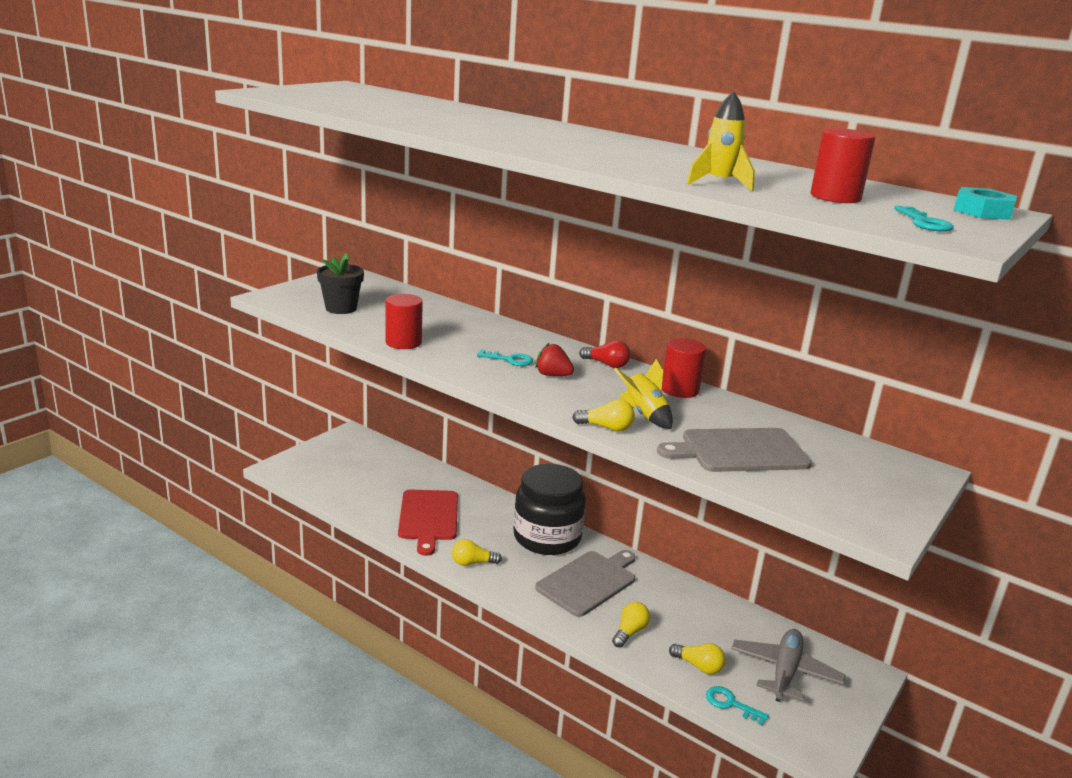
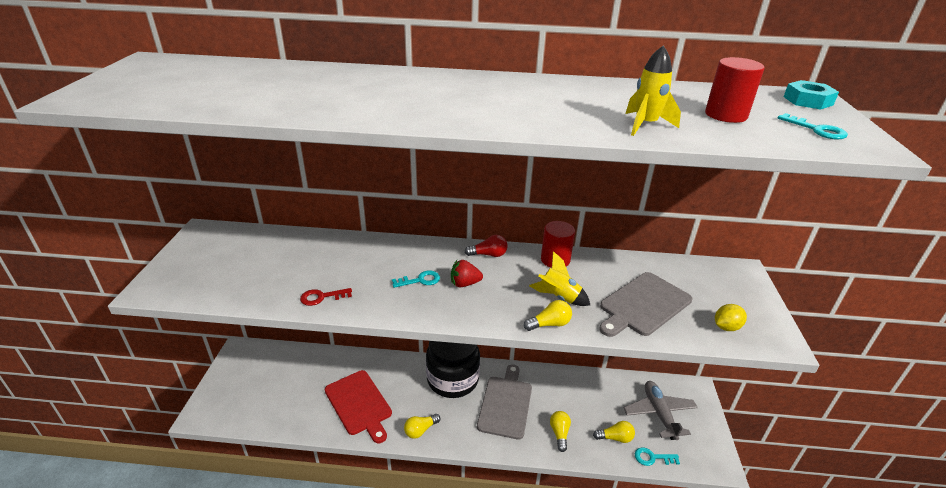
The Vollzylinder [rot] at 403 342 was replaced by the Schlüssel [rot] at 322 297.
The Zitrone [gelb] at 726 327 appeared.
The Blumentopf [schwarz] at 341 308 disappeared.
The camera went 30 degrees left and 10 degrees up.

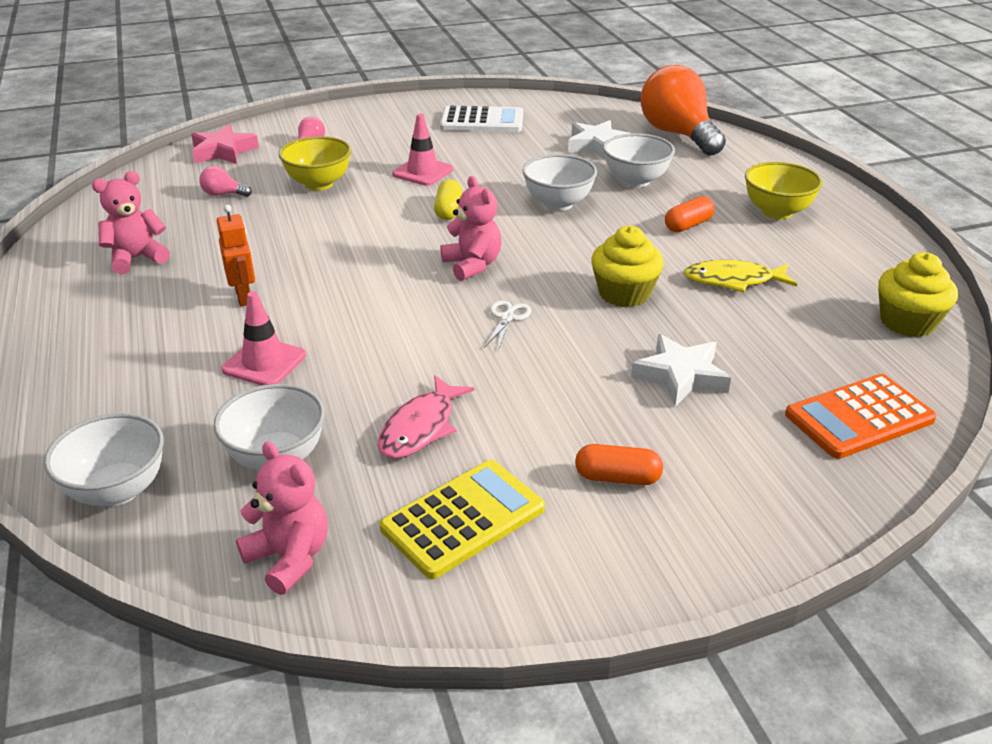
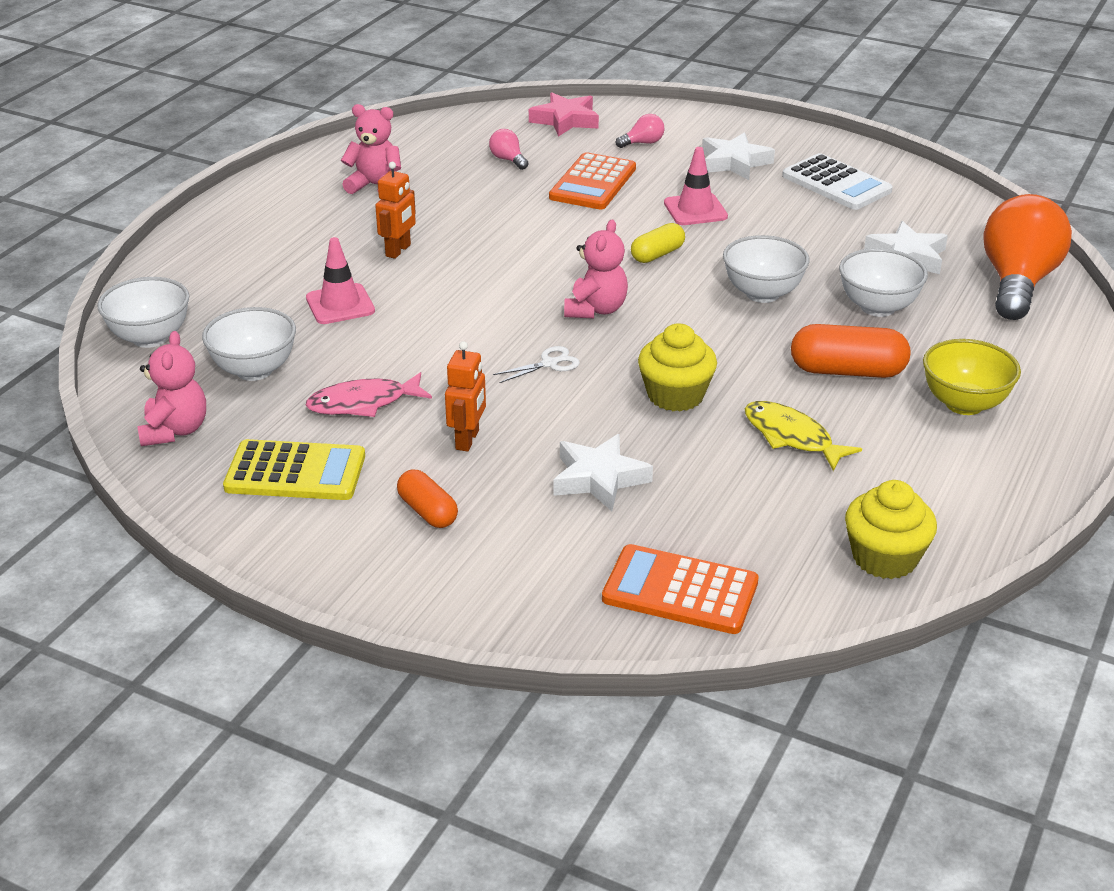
The Roboter [orange] at 467 440 appeared.
The Schüssel [gelb] at 319 184 was replaced by the Taschenrechner [orange] at 592 183.
The Stern [weiß] at 734 162 appeared.
The Kapsel [orange] at 688 225 changed to 1.61 times the size.
The camera went 45 degrees right and 0 degrees up.

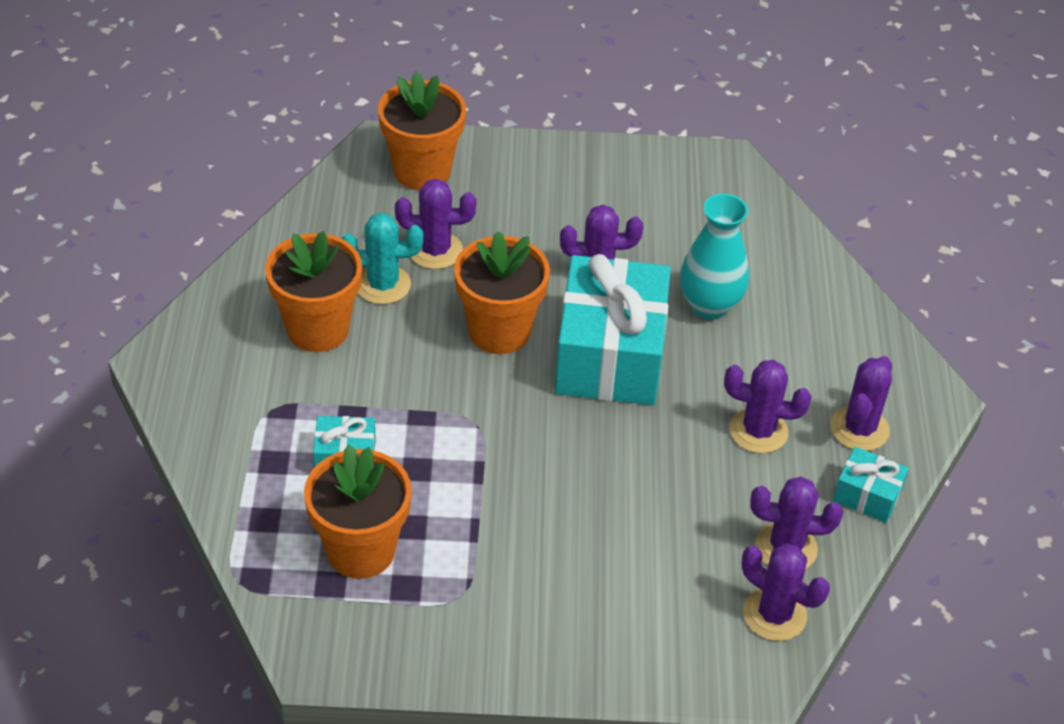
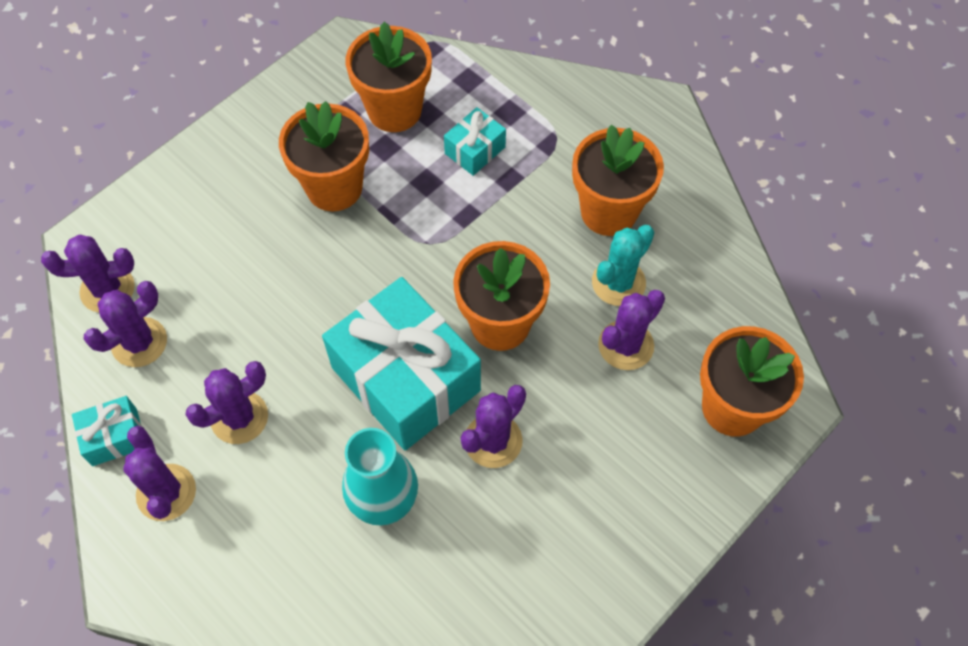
The Blumentopf [orange] at 334 187 appeared.
The camera went 135 degrees right and 15 degrees up.

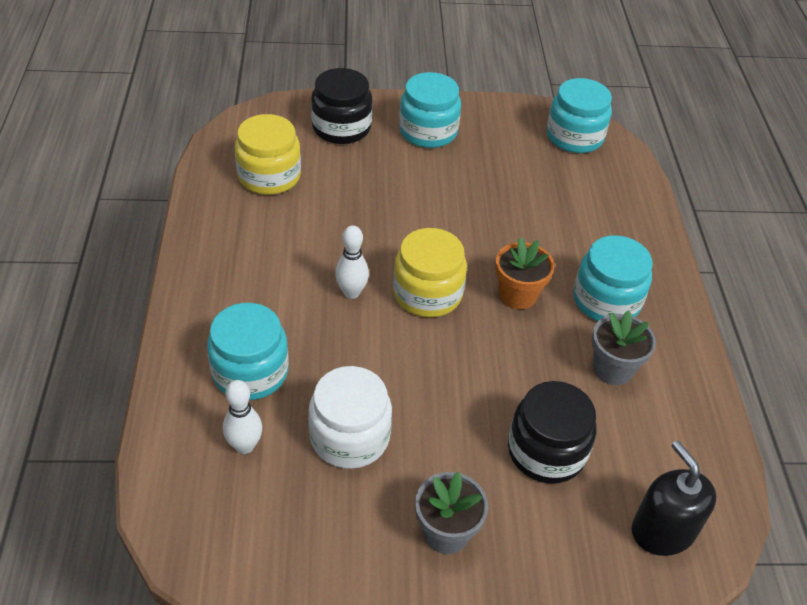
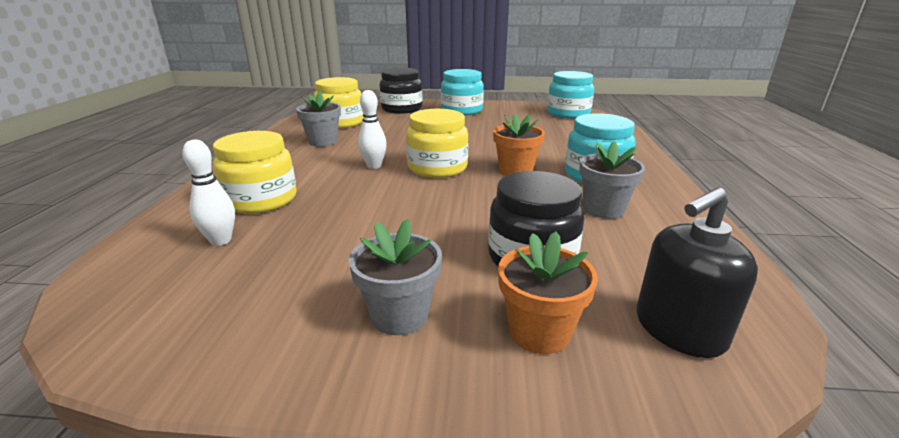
The Einmachglas [türkis] at 250 372 became the Einmachglas [gelb] at 261 200.
The Blumentopf [grau] at 323 141 appeared.
The Blumentopf [orange] at 539 332 appeared.
The Seifenspender [schwarz] at 662 530 turned 105 degrees counterclockwise.
The Einmachglas [weiß] at 349 437 disappeared.
The camera went 10 degrees right and 20 degrees down.

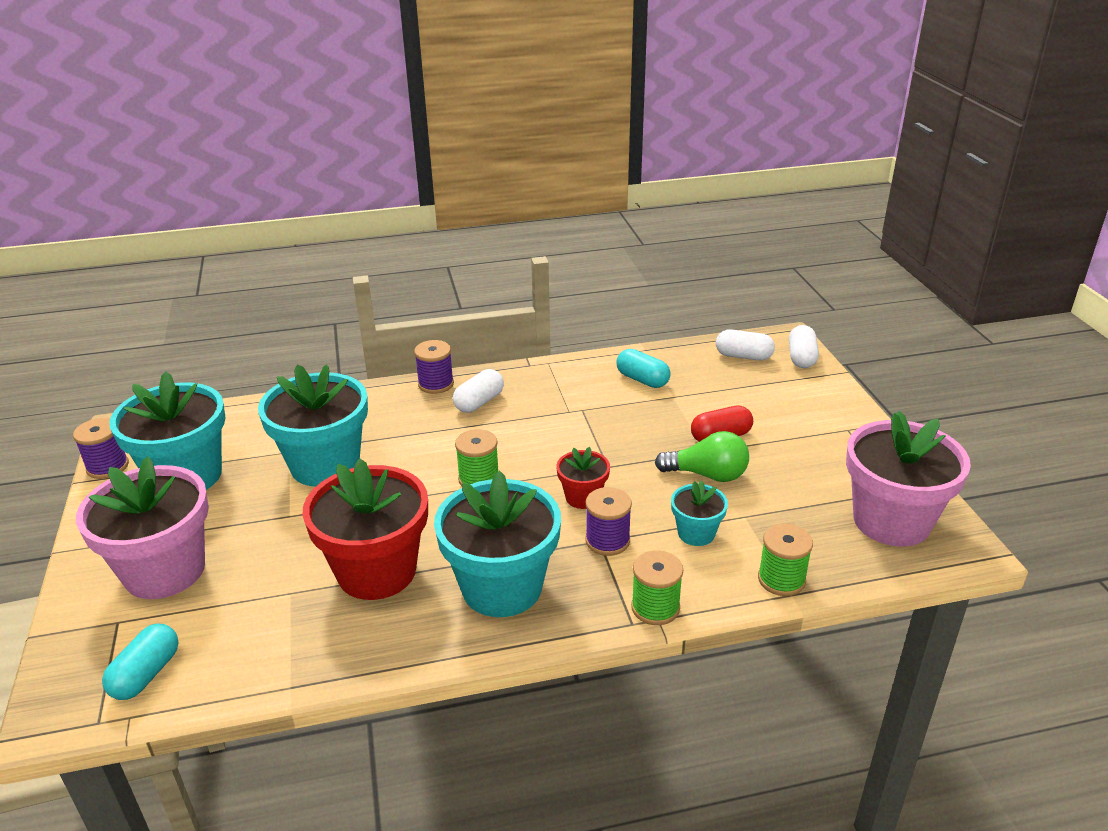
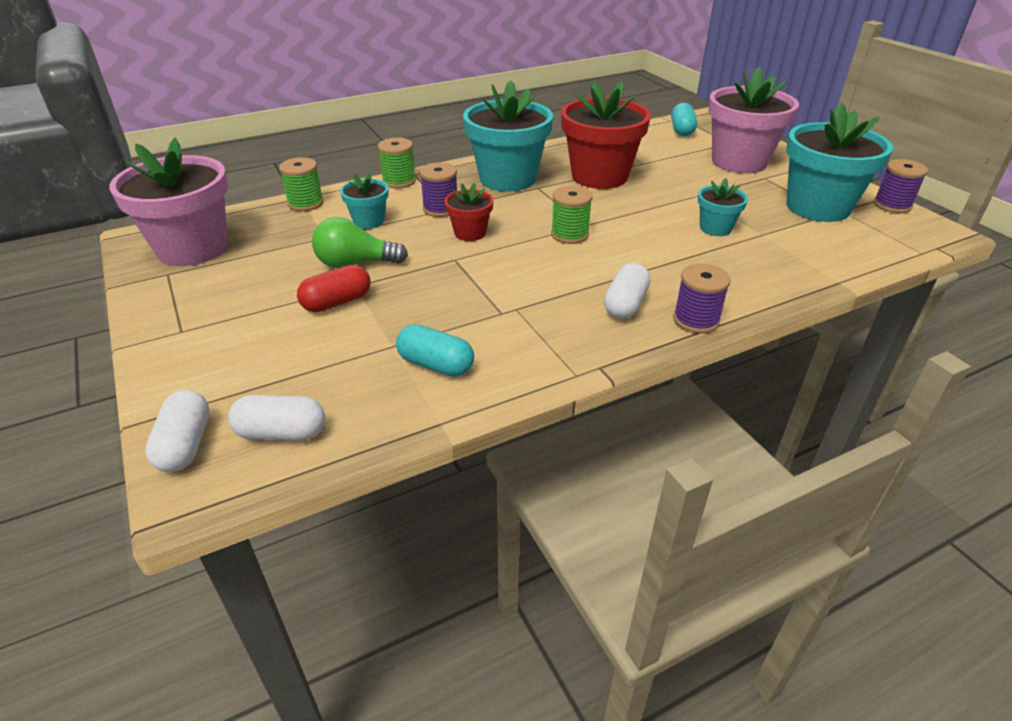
The Blumentopf [türkis] at 325 465 changed to 0.49 times the size.
The camera went 165 degrees right and 5 degrees up.

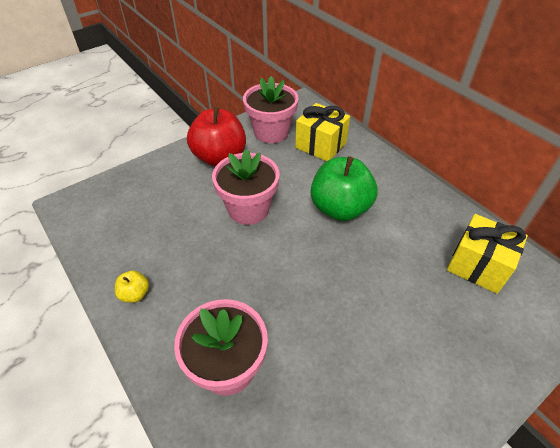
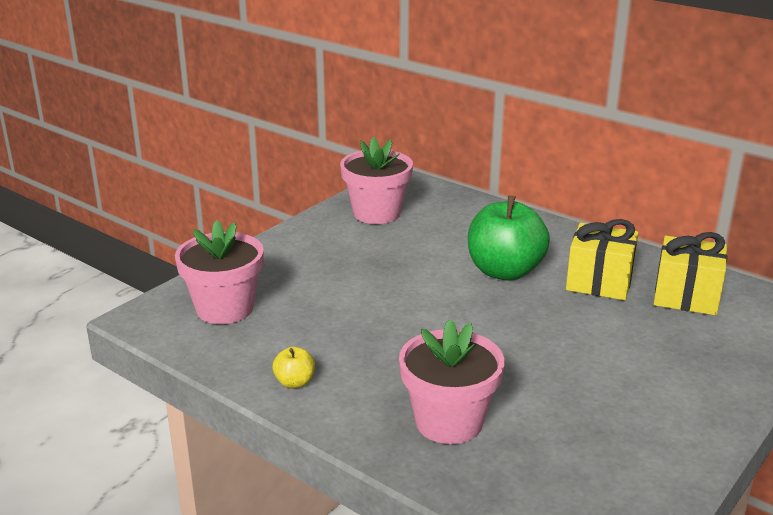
The Blumentopf [rosa] moved from 248 209 to 225 308.
The Geschenk [gelb] moved from 320 145 to 599 282.
The Apfel [rot] at 219 157 disappeared.
The camera went 15 degrees left and 20 degrees down.

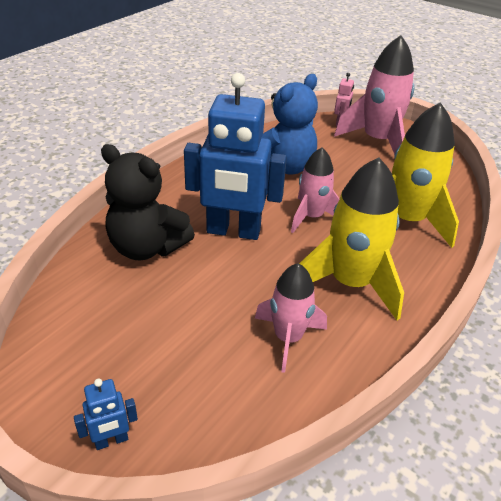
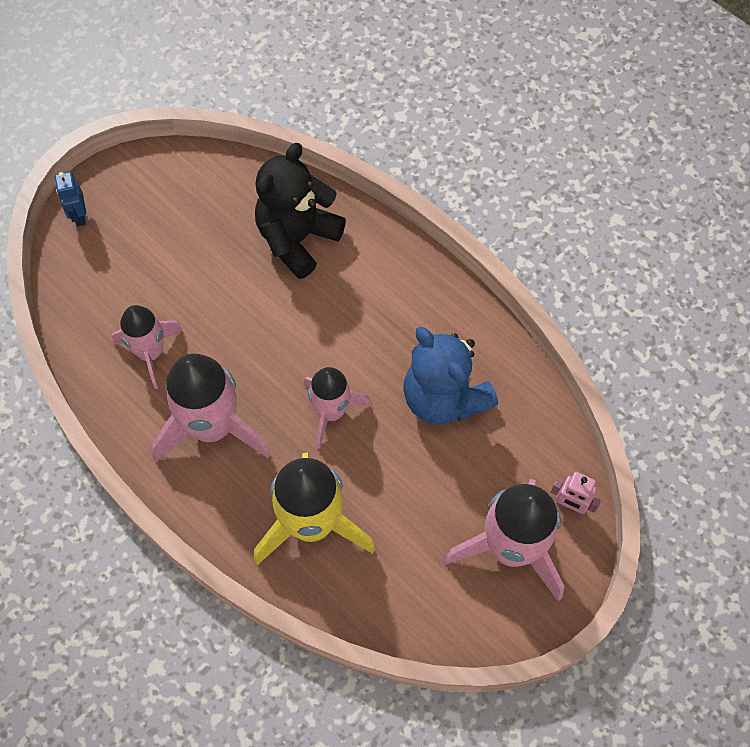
The Rakete [gelb] at 350 283 became the Rakete [rosa] at 212 427.
The Roboter [blau] at 233 231 disappeared.
The camera went 100 degrees right and 25 degrees up.

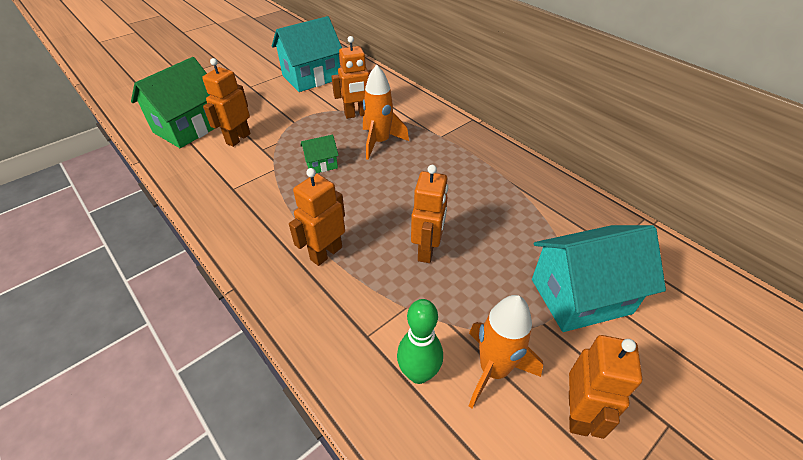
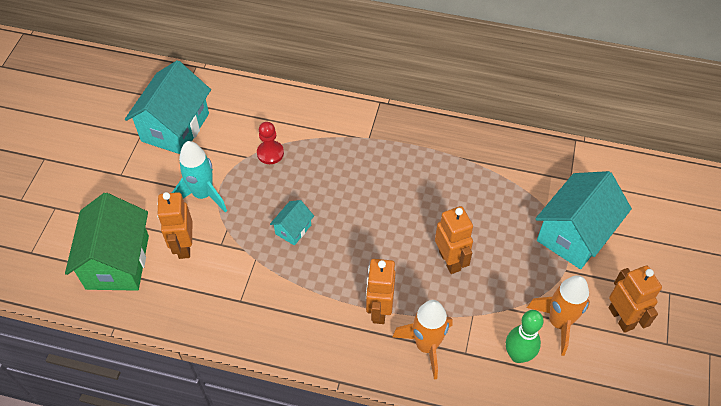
The Rakete [türkis] at 203 195 appeared.
The Roboter [orange] at 357 114 was replaced by the Bauer [rot] at 270 153.
The Haus [grün] at 321 164 became the Haus [türkis] at 293 229.
The Rakete [orange] moved from 380 142 to 426 346.
The camera went 35 degrees left and 10 degrees up.

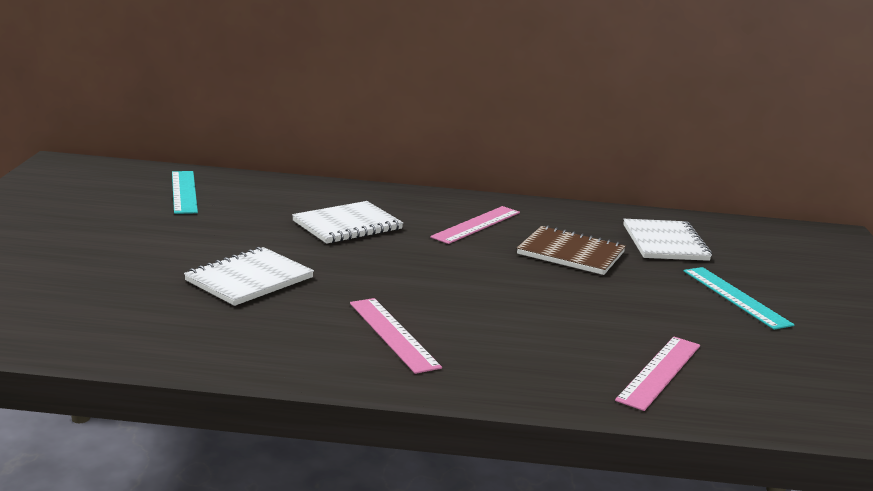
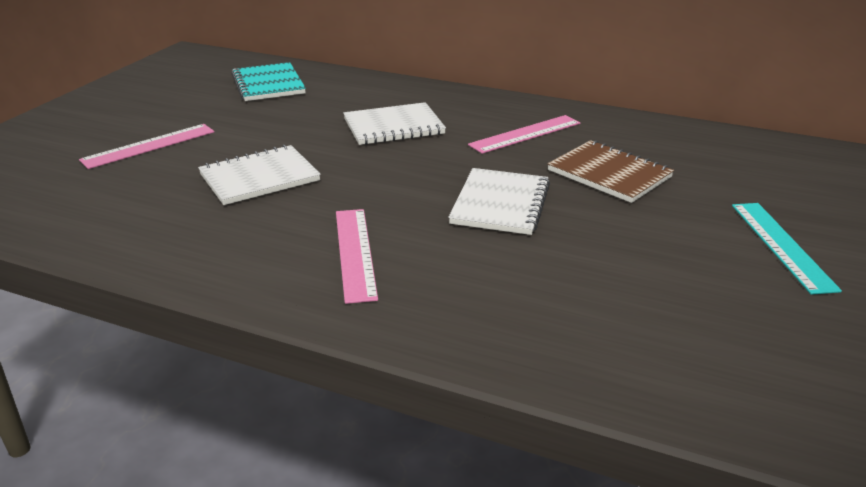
The Lineal [rosa] moved from 659 372 to 149 146.
The Lineal [türkis] at 184 192 was replaced by the Notizbuch [türkis] at 268 84.
The Notizbuch [weiß] moved from 665 243 to 500 204.
The camera went 20 degrees right and 10 degrees up.

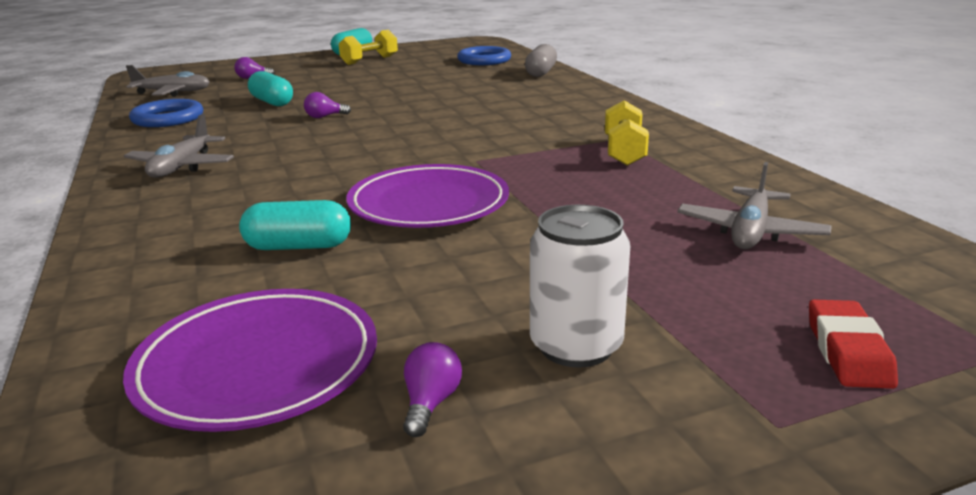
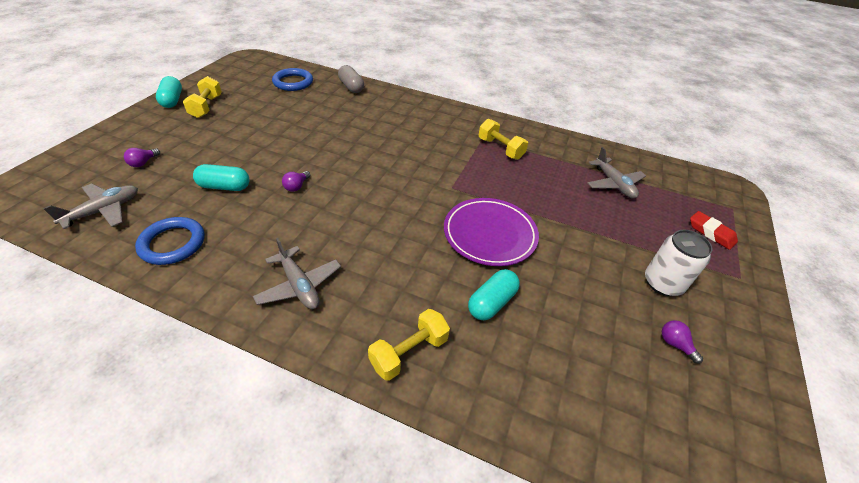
The Hantel [gelb] at 409 352 appeared.
The Teller [lila] at 258 365 disappeared.
The camera went 50 degrees left and 20 degrees up.

